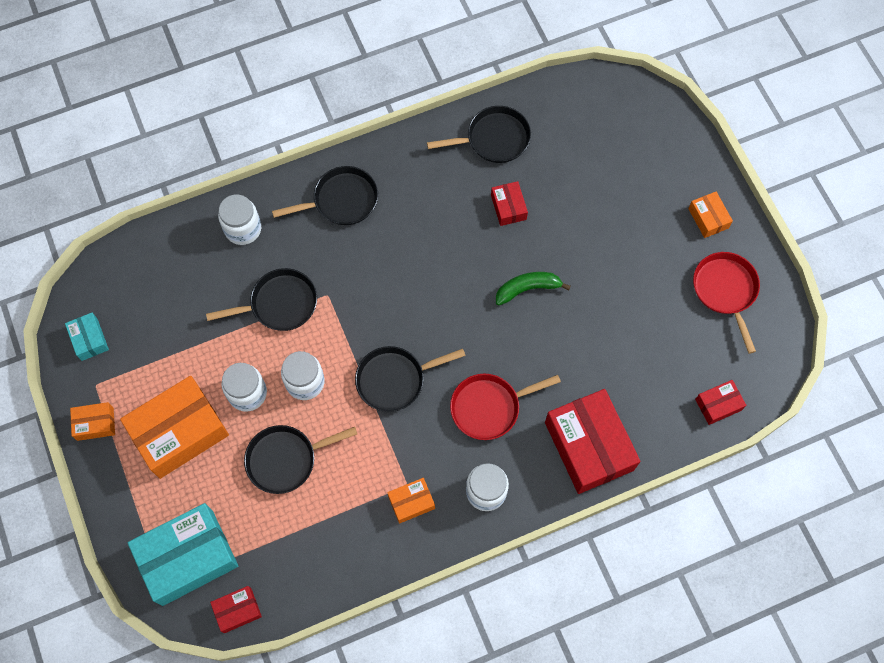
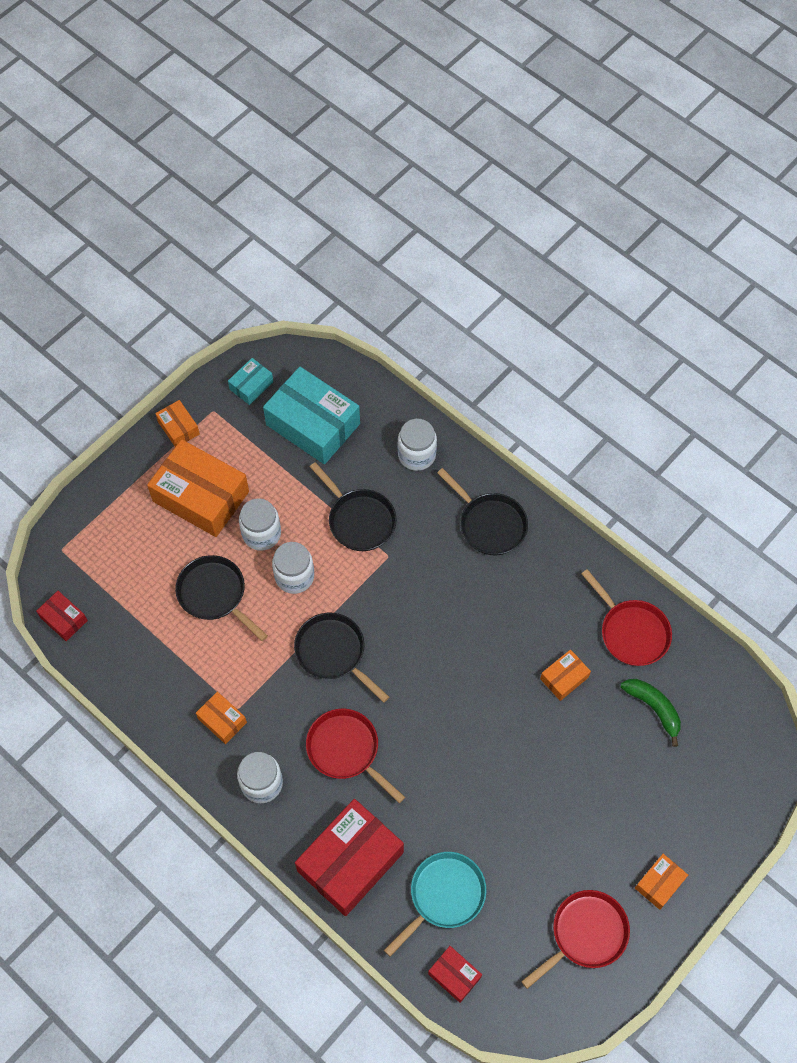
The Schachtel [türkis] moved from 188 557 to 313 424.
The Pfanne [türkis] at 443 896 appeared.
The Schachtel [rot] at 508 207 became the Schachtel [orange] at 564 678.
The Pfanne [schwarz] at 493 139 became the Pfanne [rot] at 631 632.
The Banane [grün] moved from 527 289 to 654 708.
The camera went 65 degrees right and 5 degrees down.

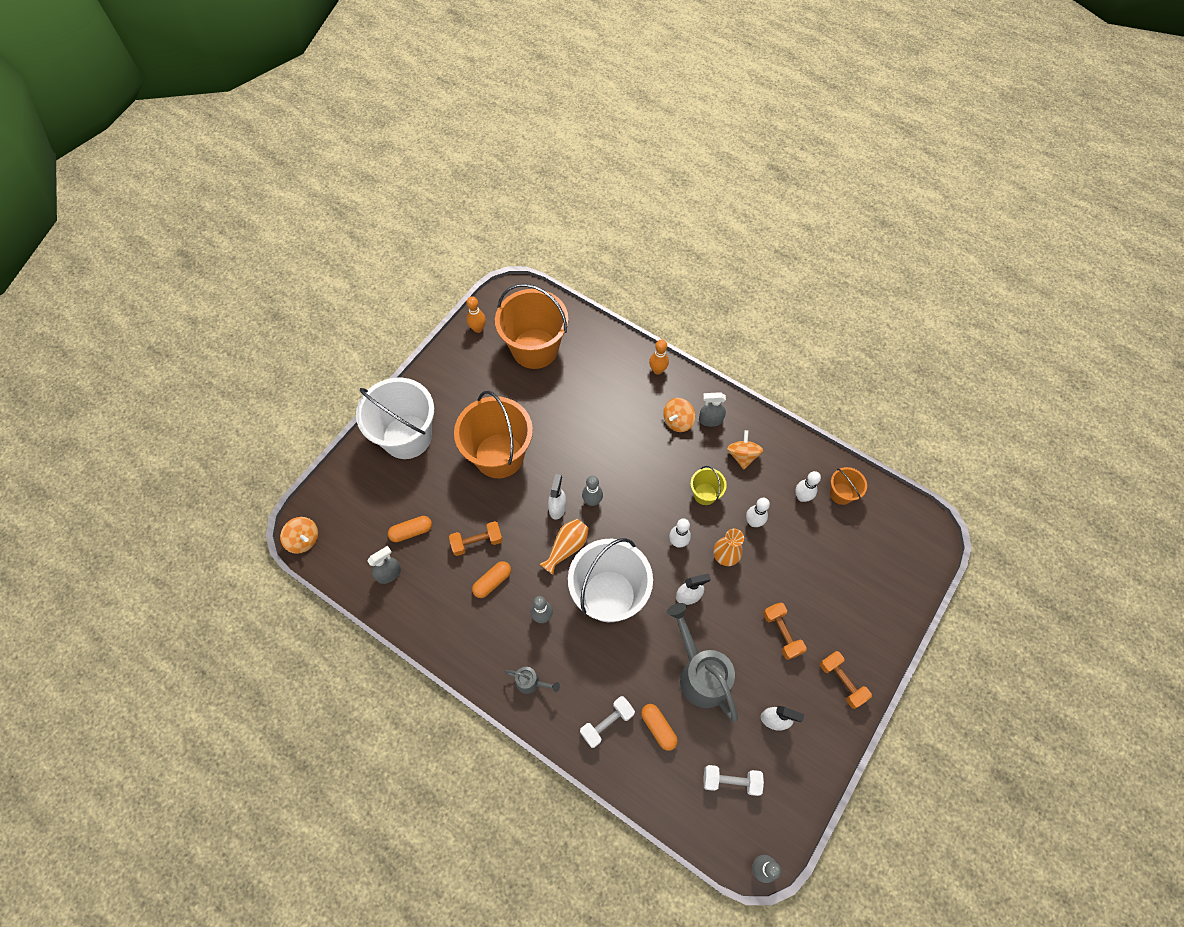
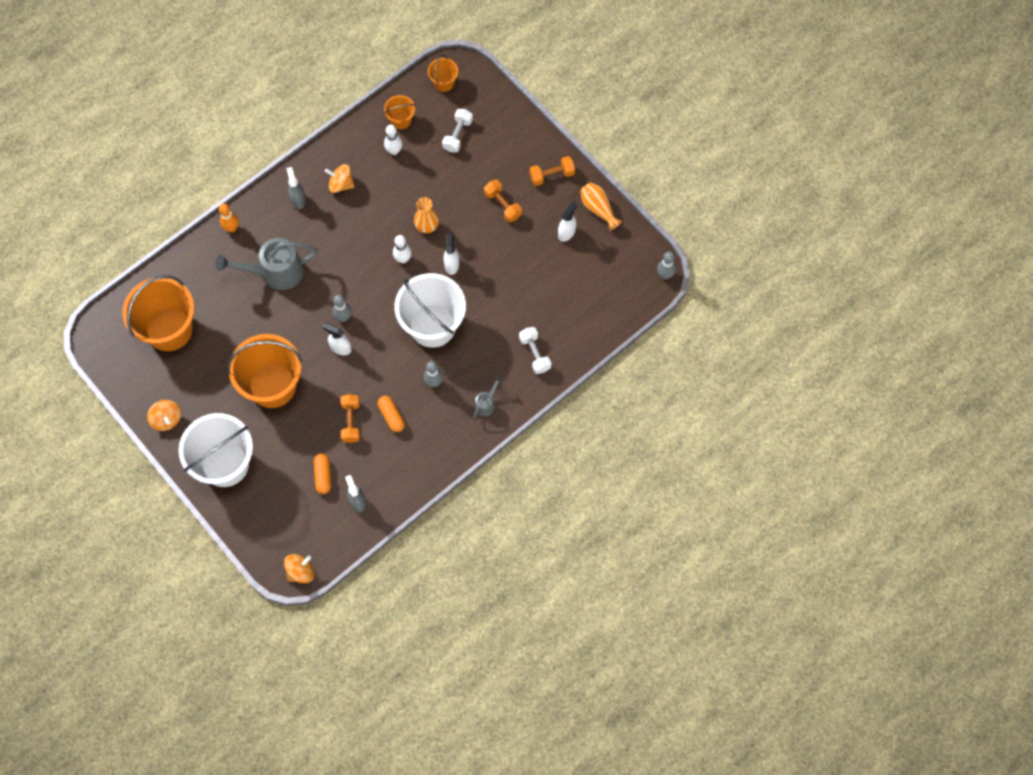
The Kreisel [orange] moved from 678 421 to 166 419.
The Gießkanne [grau] moved from 700 673 to 275 272.
The Sprühflasche [grau] at 710 420 turned 150 degrees clockwise.
The Eimer [orange] at 444 83 appeared.
The Hantel [weiß] moved from 731 781 to 457 135.
The Hantel [orange] at 781 633 turned 60 degrees clockwise.
The Vase [orange] moved from 566 548 to 598 209.
The Bowlingkegel [orange] at 478 329 disappeared.
The Kapsel [orange] at 658 728 disappeared.
The Eimer [gelb] at 705 494 disappeared.
The Bowlingkegel [weiß] at 753 522 disappeared.
The camera went 75 degrees left and 5 degrees up.

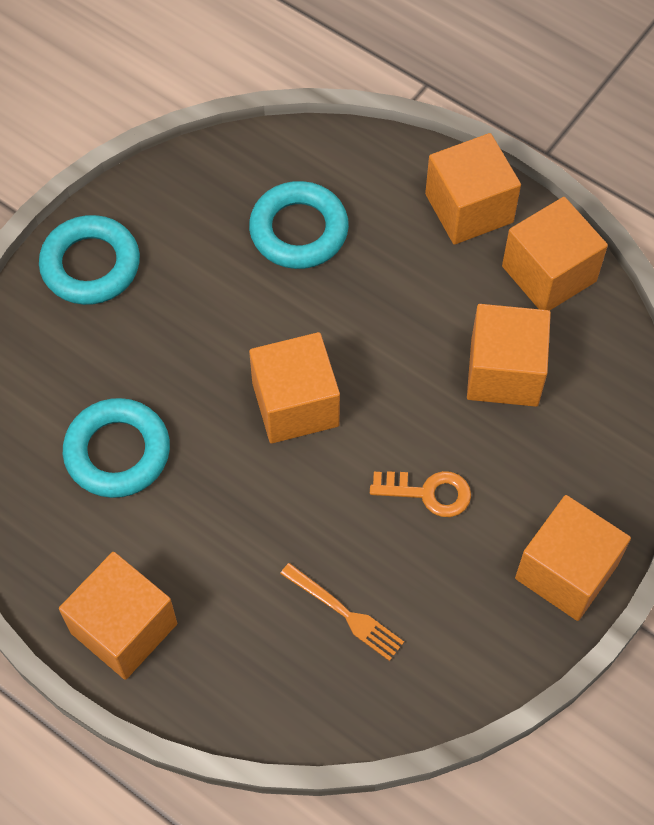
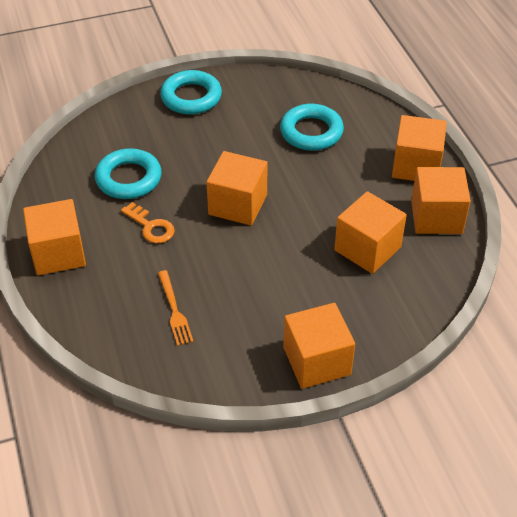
The Schlüssel [orange] moved from 428 492 to 151 227.
The camera went 35 degrees right and 15 degrees down.

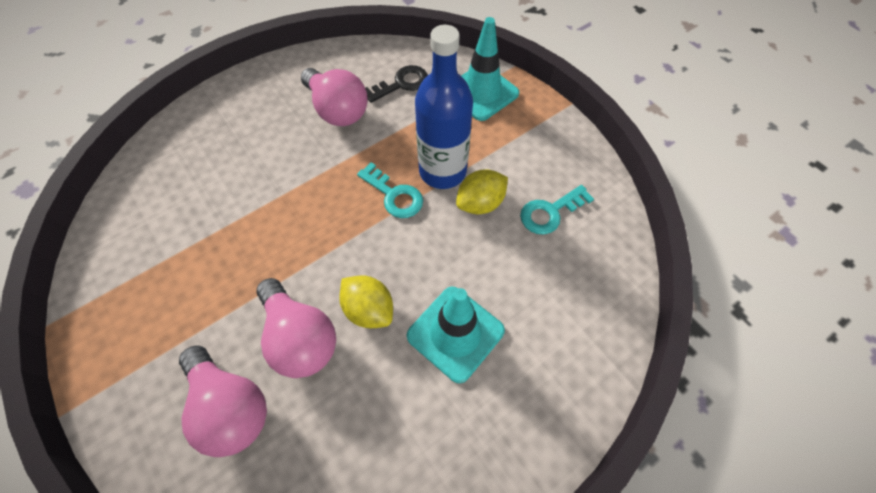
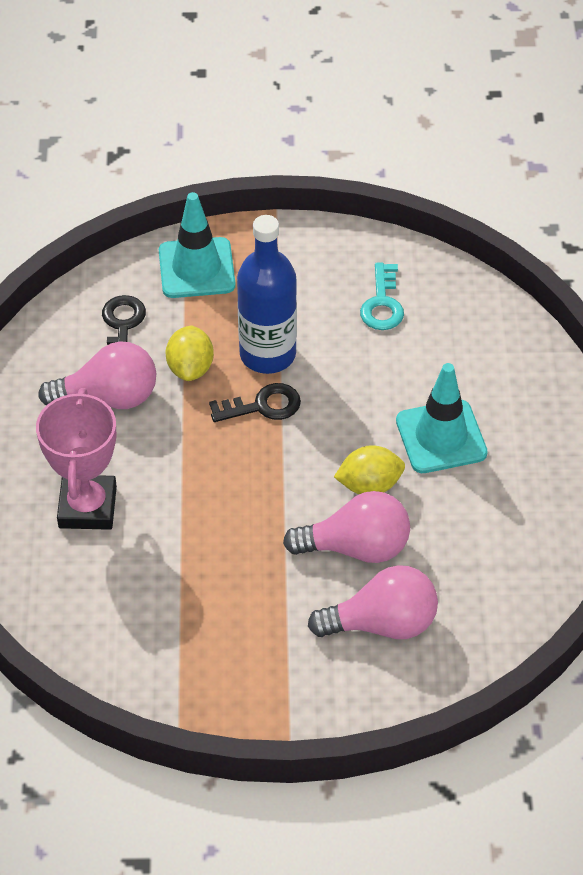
The Pokal [rosa] at 87 507 appeared.
The Zitrone [gelb] moved from 480 203 to 190 368.
The Schlüssel [türkis] at 394 195 became the Schlüssel [schwarz] at 263 406.
The camera went 55 degrees left and 10 degrees down.

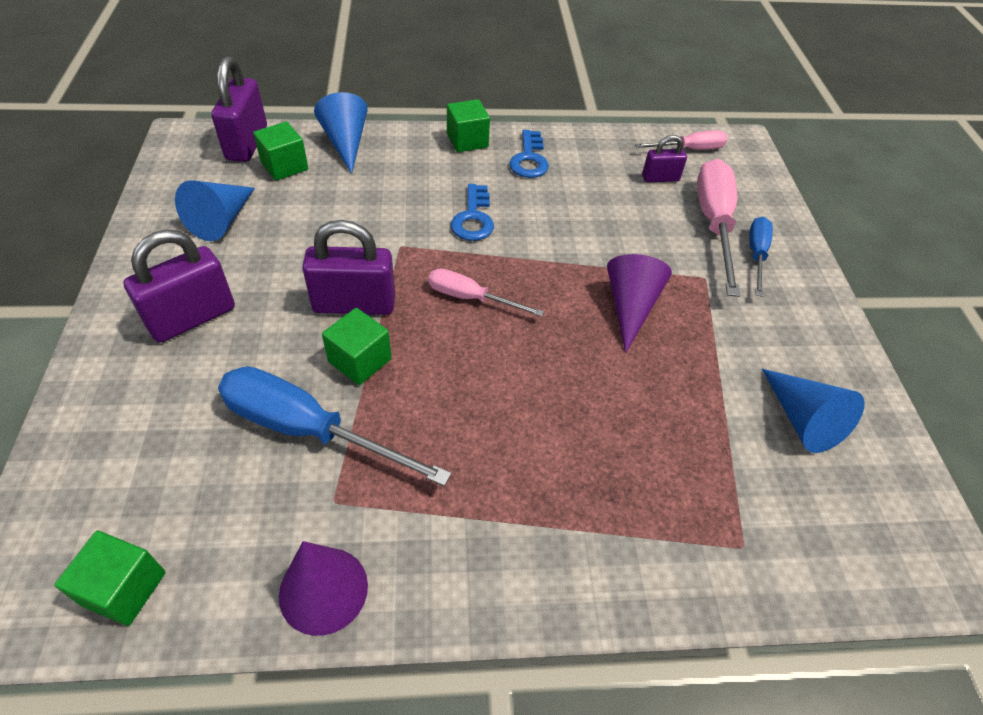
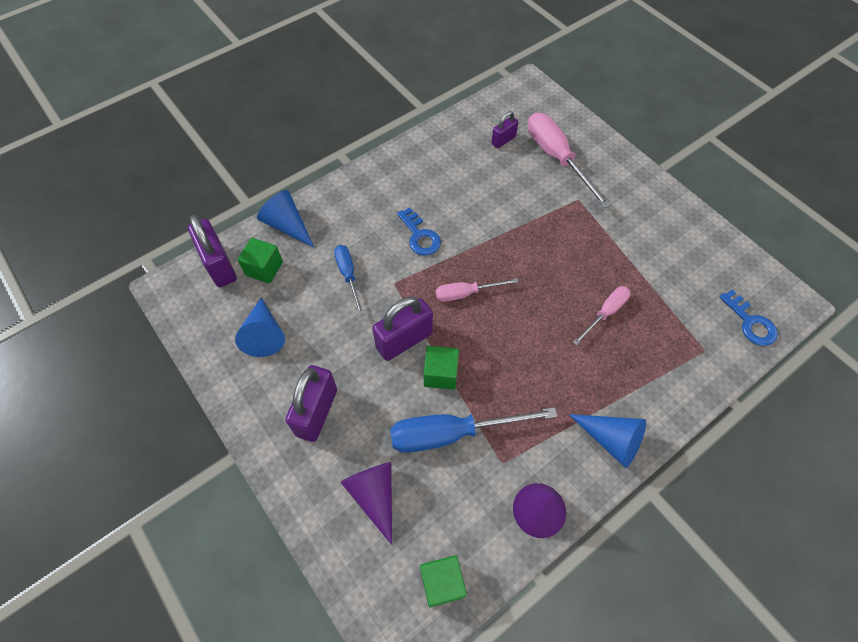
The Schraubenzieher [blau] moved from 756 255 to 348 276.
The Kegel [lila] moved from 630 307 to 374 495.
The Kegel [blau] moved from 802 419 to 611 440.
The Schraubenzieher [rosa] moved from 689 149 to 605 313.
The Schlüssel [blau] moved from 529 159 to 750 323.
The Kubus [grün] at 467 140 disappeared.
The camera went 30 degrees left and 10 degrees up.

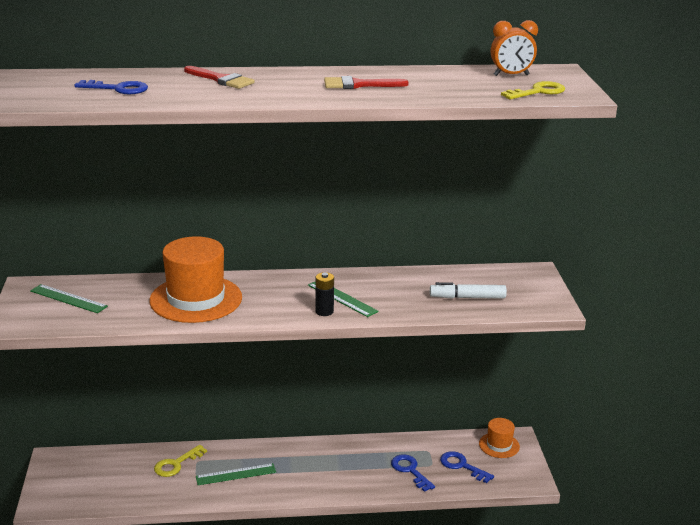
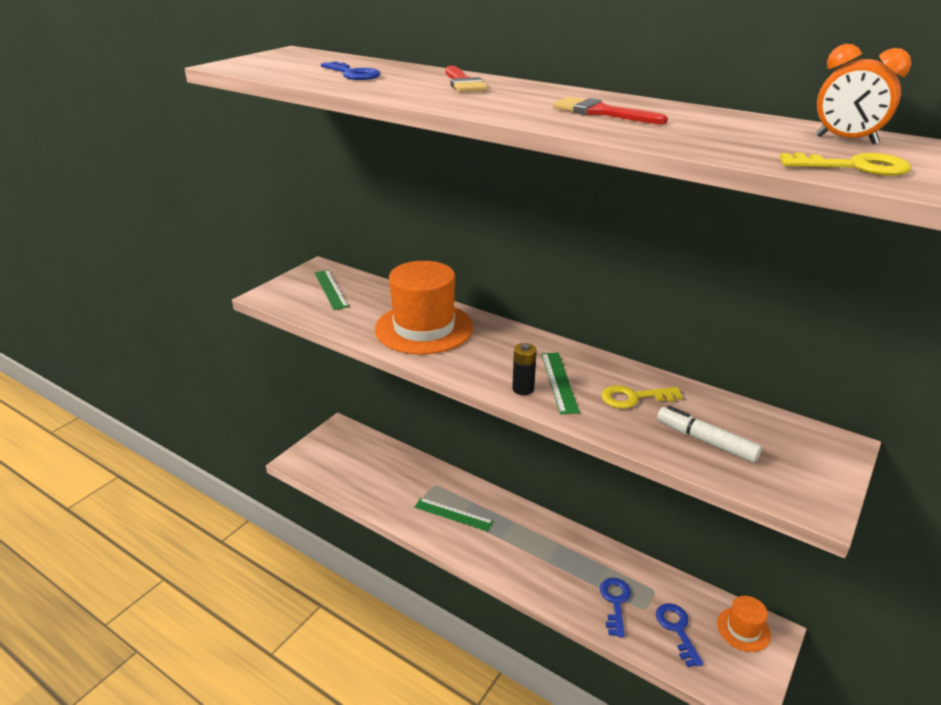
The Schlüssel [gelb] moved from 176 464 to 634 398.
The camera went 40 degrees right and 5 degrees up.

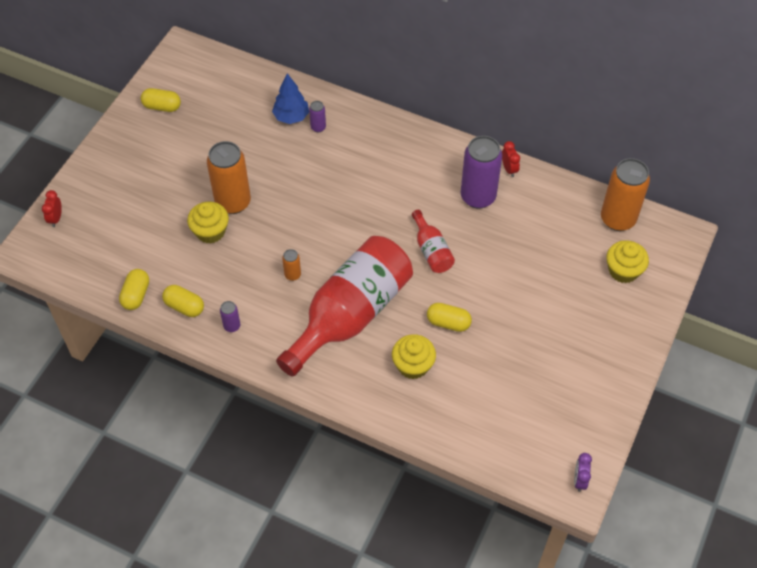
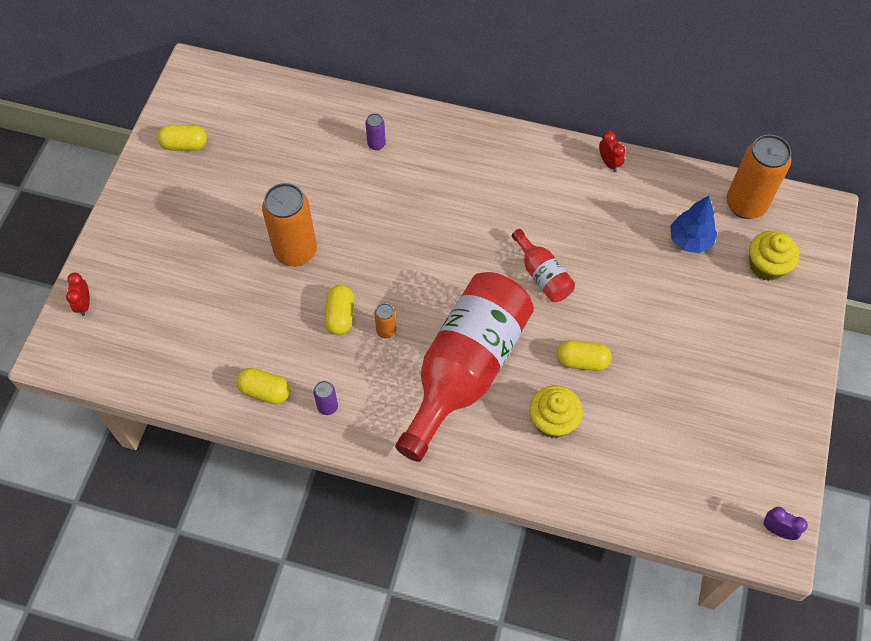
The Kapsel [gelb] moved from 136 295 to 340 316.
The Baum [blau] moved from 291 117 to 690 240.
The Wecker [lila] at 579 480 turned 120 degrees clockwise.
The Muffin [gelb] at 210 231 disappeared.
The Dose [lila] at 478 197 disappeared.
The camera went 10 degrees left and 5 degrees up.

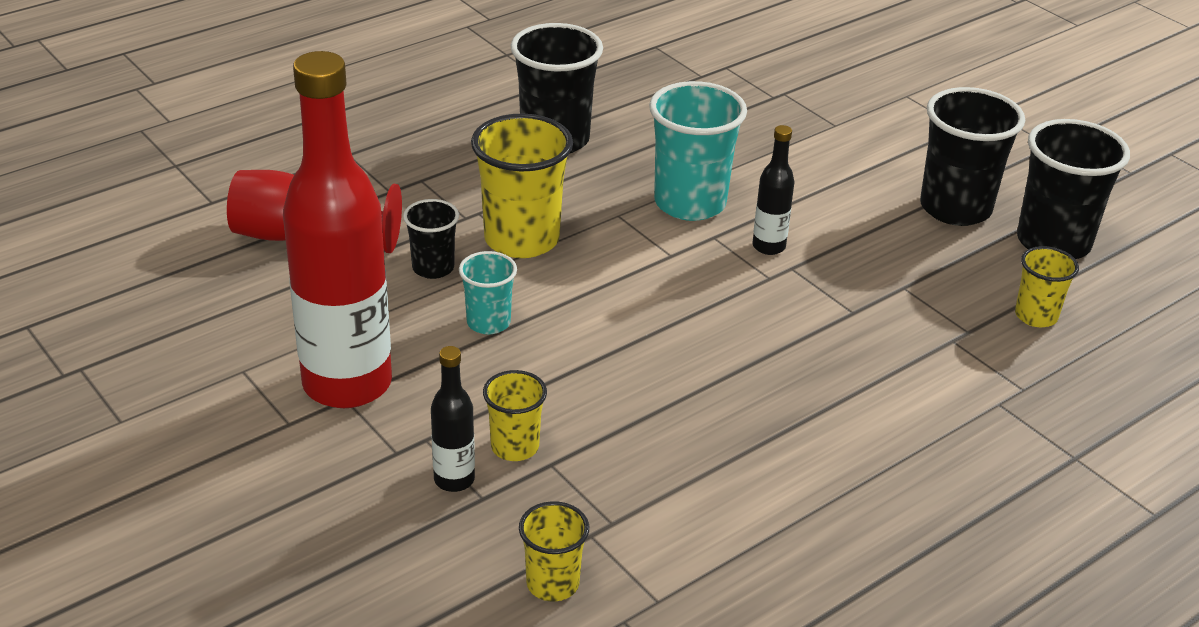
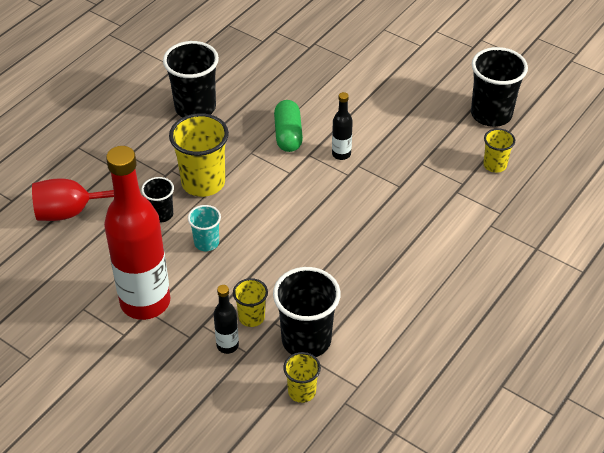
The Becher [schwarz] moved from 955 208 to 306 340.
The Becher [türkis] at 690 203 was replaced by the Kapsel [grün] at 288 135.
The camera went 15 degrees left and 10 degrees up.

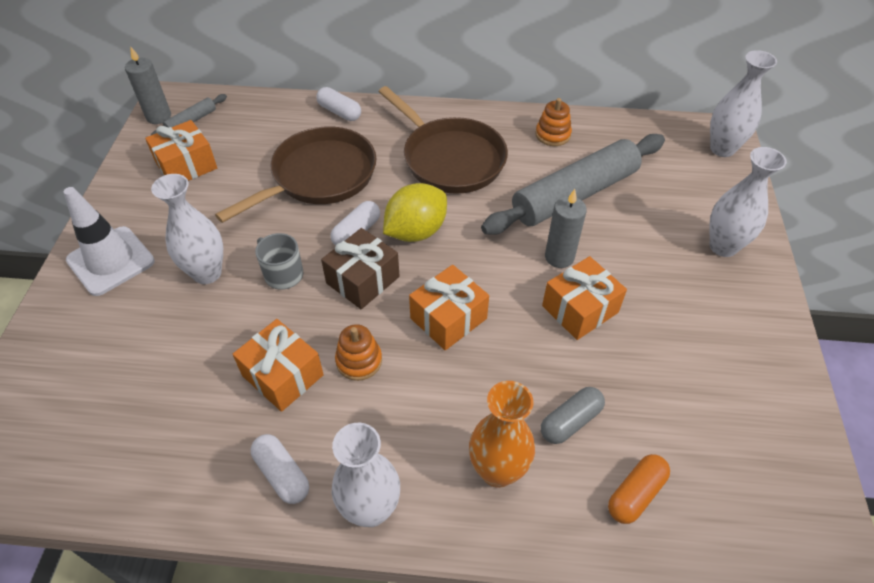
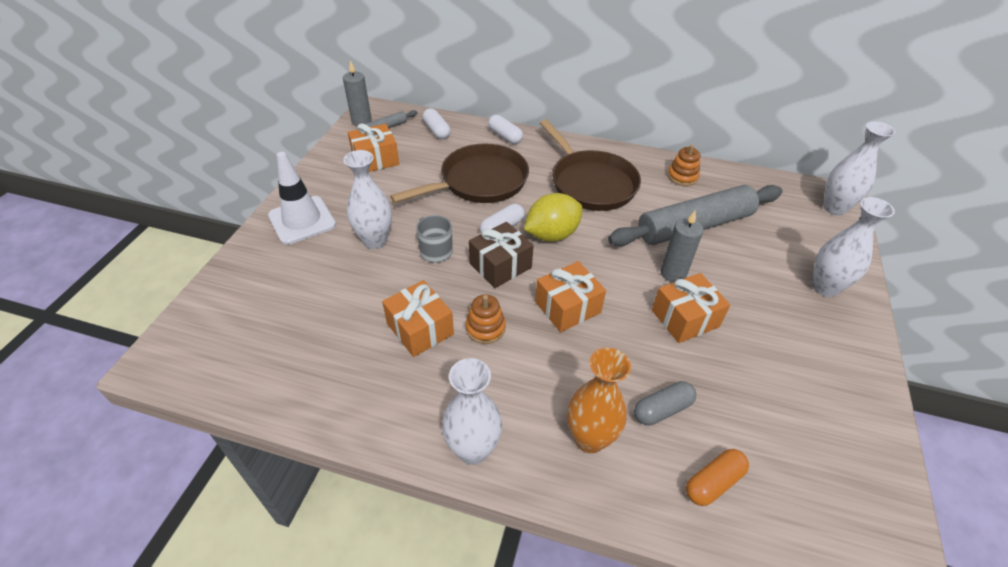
The Kapsel [weiß] moved from 282 474 to 436 131.
The camera went 10 degrees right and 5 degrees down.

